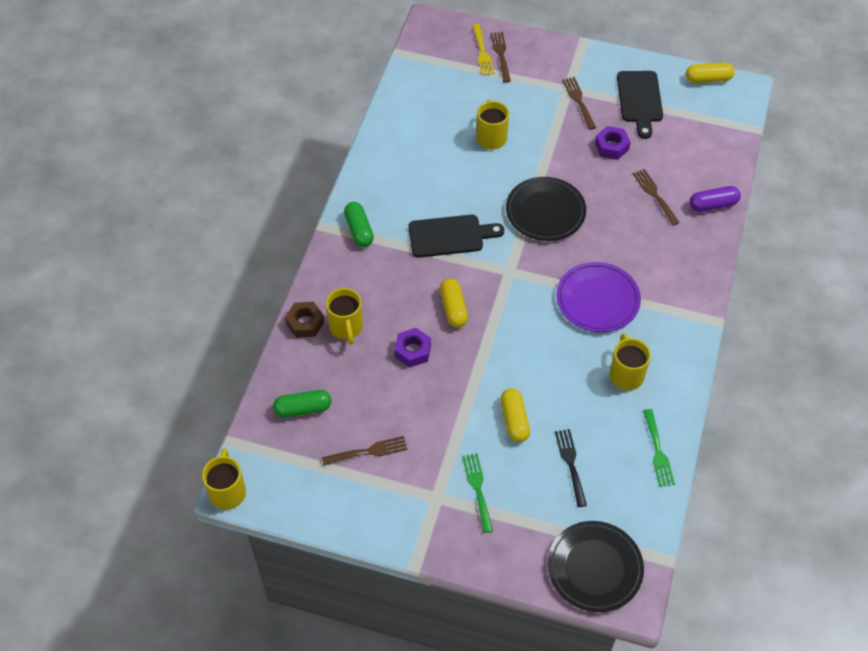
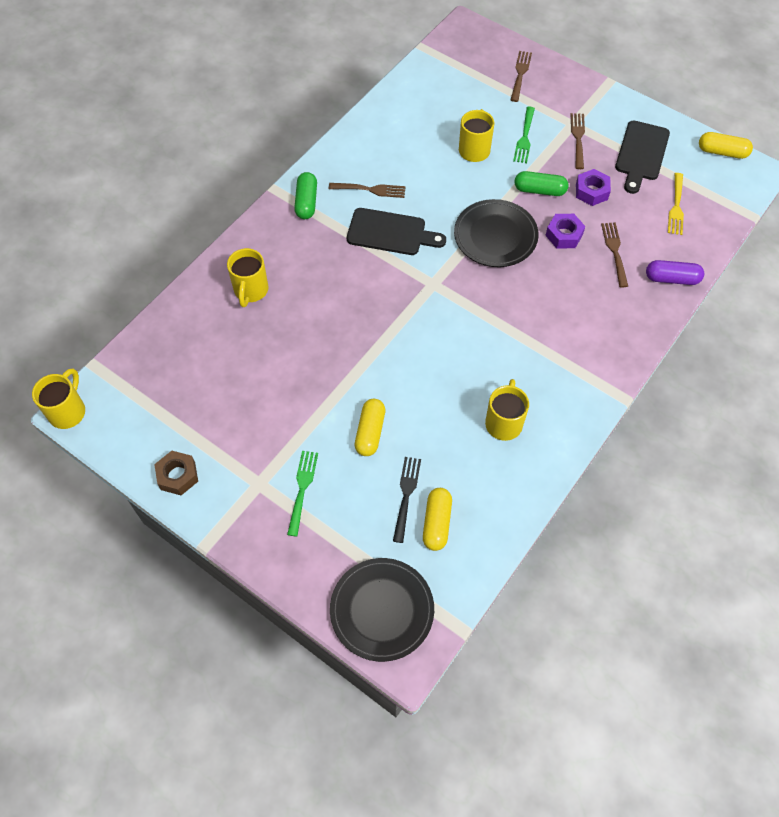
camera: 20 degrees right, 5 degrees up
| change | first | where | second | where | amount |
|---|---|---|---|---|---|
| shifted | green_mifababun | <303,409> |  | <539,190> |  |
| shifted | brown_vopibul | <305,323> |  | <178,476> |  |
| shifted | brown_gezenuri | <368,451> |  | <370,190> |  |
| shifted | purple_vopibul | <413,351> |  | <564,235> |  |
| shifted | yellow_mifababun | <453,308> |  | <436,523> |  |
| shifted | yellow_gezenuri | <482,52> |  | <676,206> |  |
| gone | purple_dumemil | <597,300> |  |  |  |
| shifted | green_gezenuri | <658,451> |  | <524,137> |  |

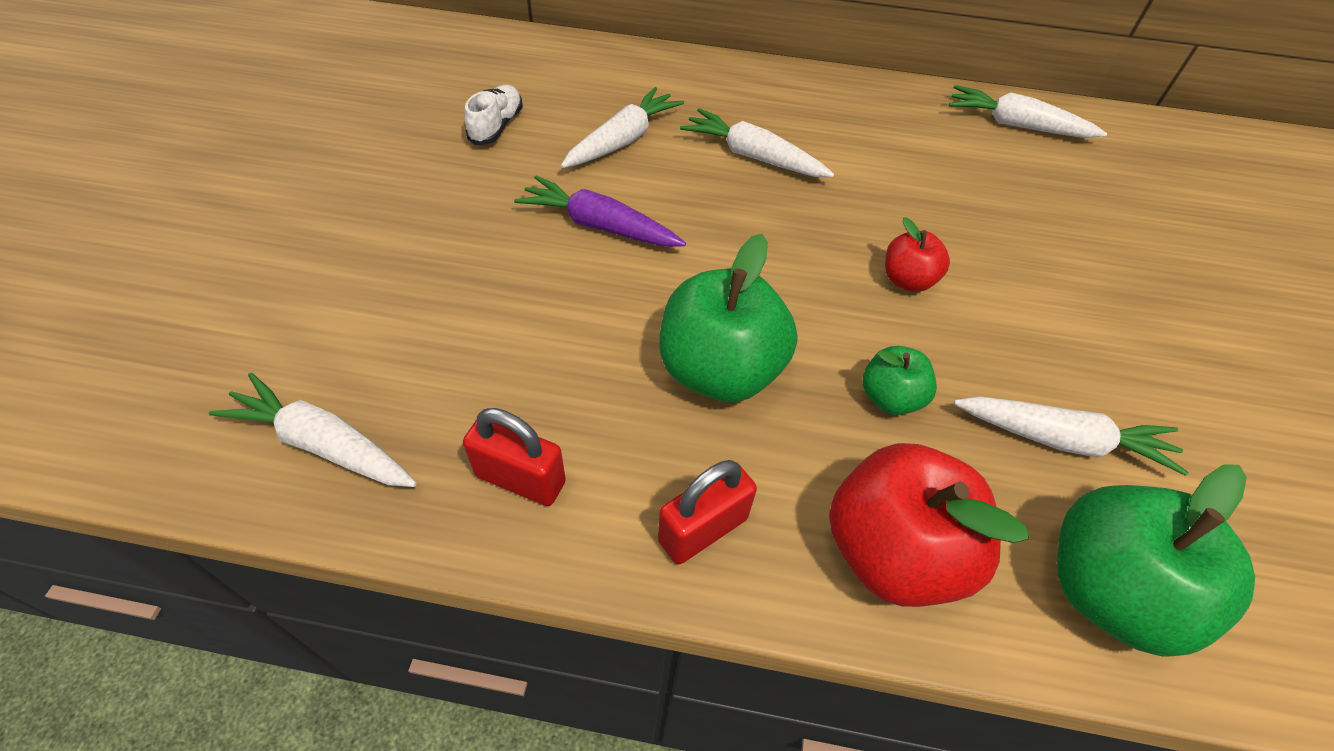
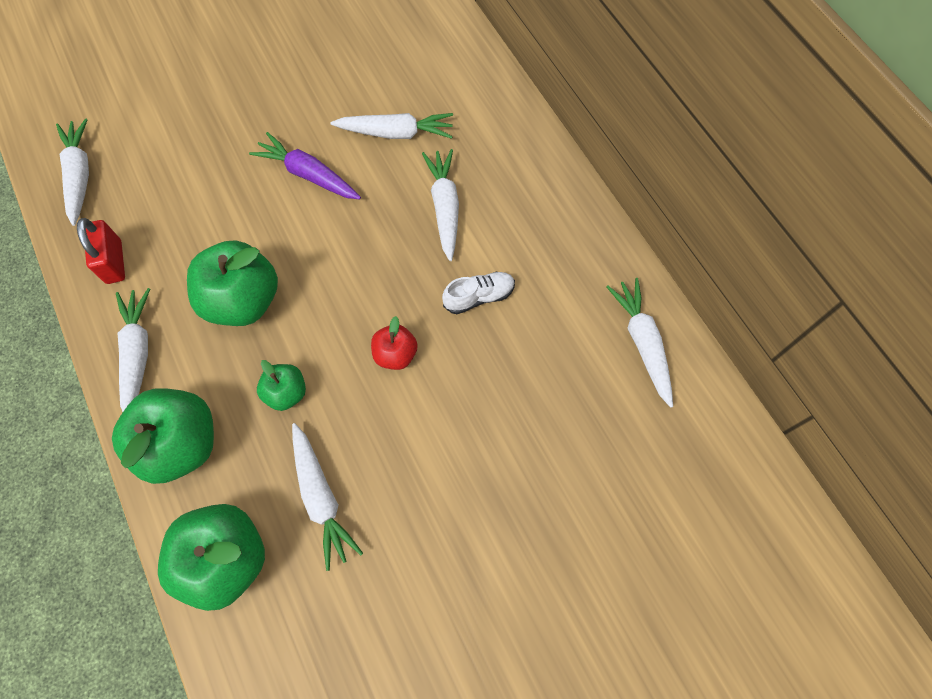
camera: 55 degrees right, 15 degrees up
| change | first | where | second | where | amount |
|---|---|---|---|---|---|
| shifted | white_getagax | <497,126> |  | <479,297> |  |
| rotated | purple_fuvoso | <599,226> |  | <308,174> | 45 degrees counterclockwise |
| swapped | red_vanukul | <703,529> | white_fuvoso | <137,353> |  |
| repainted | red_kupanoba | <892,551> | green_kupanoba | <181,444> |  |

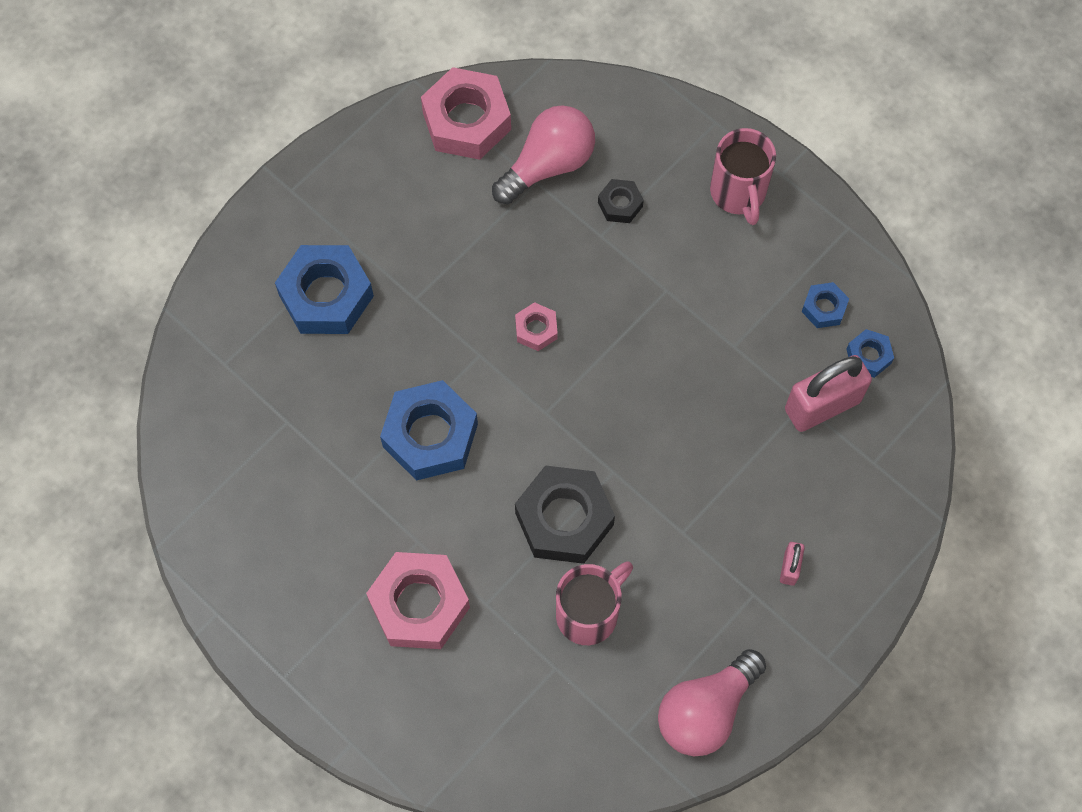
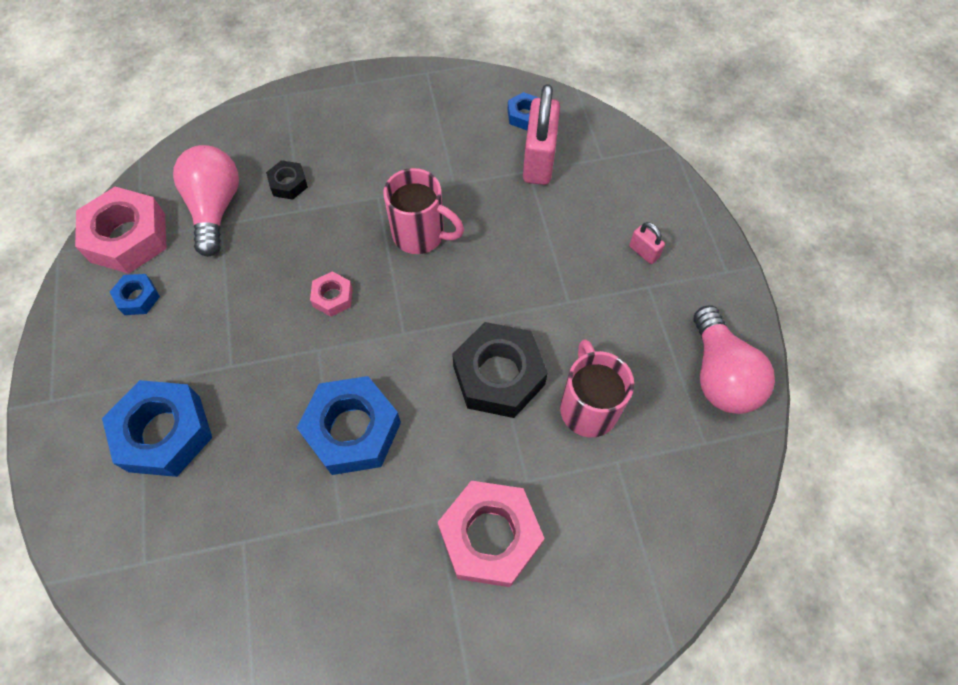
camera: 55 degrees left, 5 degrees down
| change | first | where | second | where | amount |
|---|---|---|---|---|---|
| shifted | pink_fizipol | <738,193> |  | <420,235> |  |
| shifted | blue_vopibul | <824,308> |  | <138,298> |  |

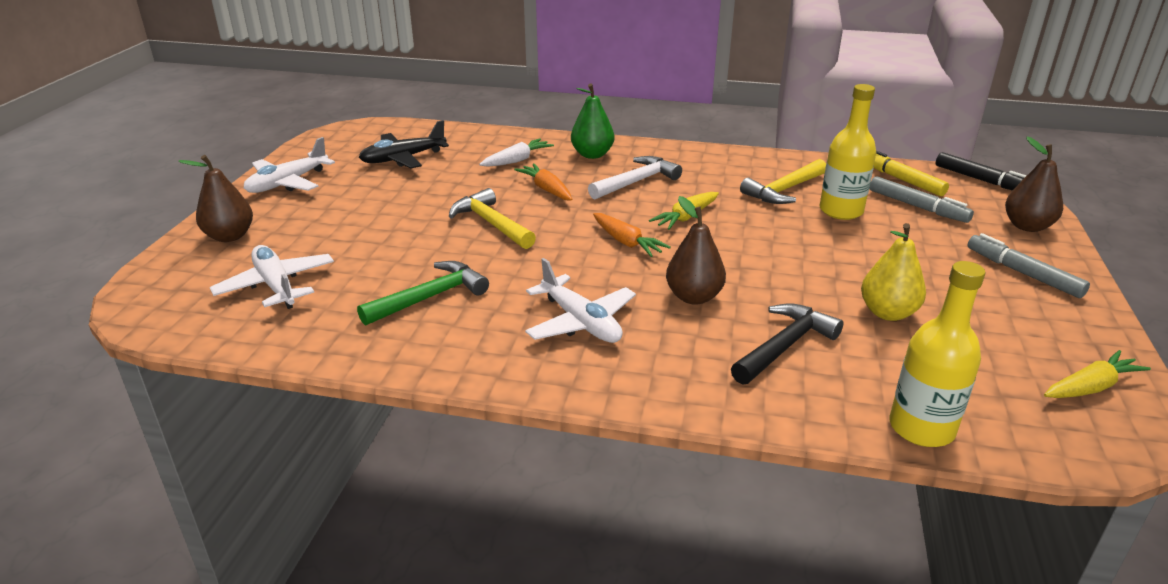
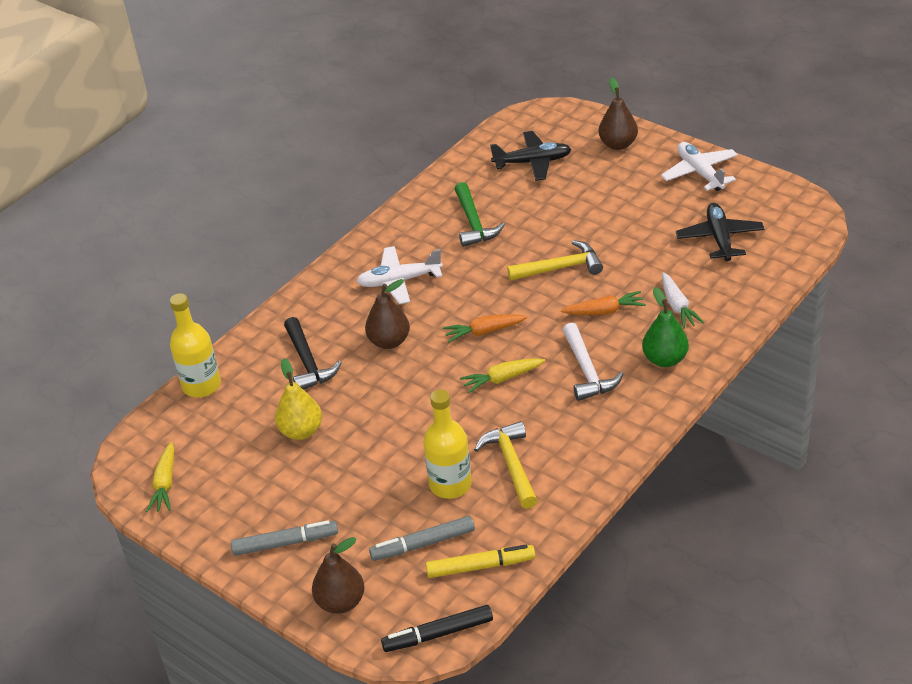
camera: 120 degrees right, 10 degrees up
| change | first | where | second | where | amount |
|---|---|---|---|---|---|
| repainted | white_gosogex | <276,286> | black_gosogex | <532,162> |  |
| rotated | yellow_fuvoso | <686,217> |  | <502,379> | 90 degrees counterclockwise |

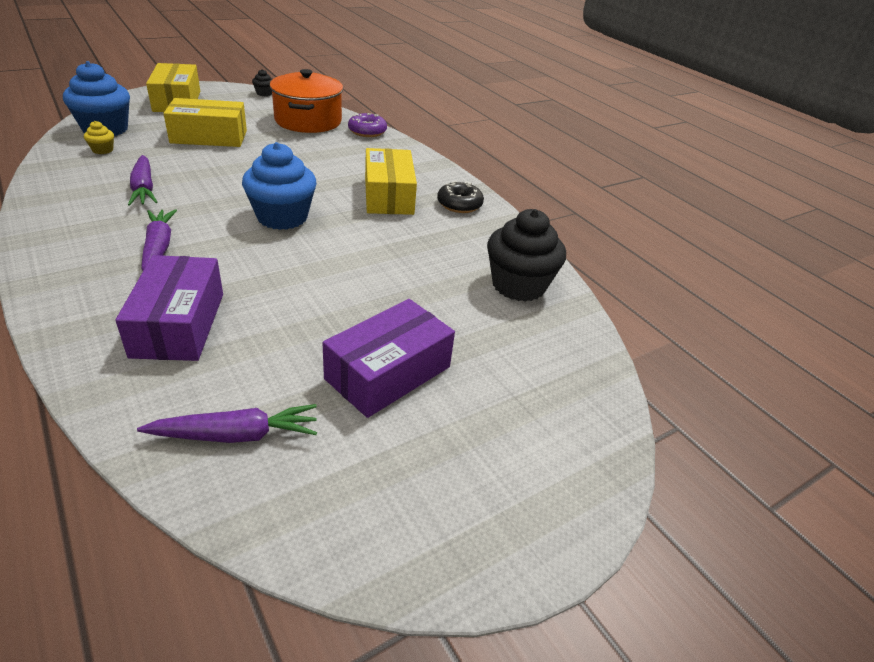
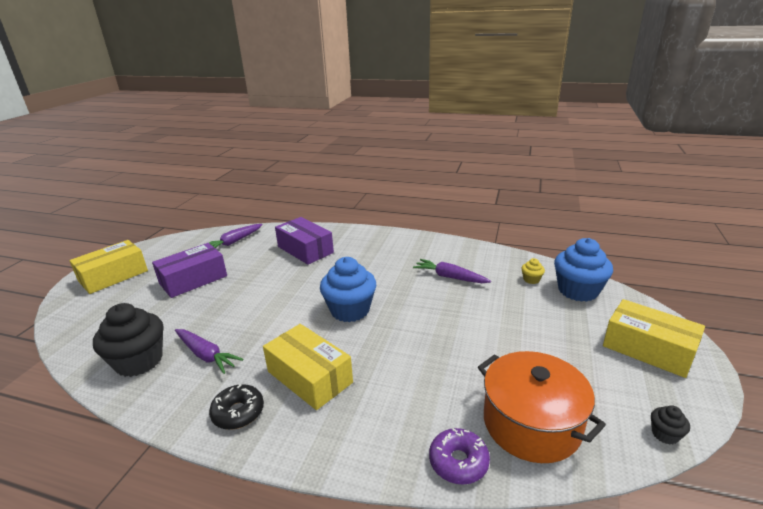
camera: 145 degrees right, 10 degrees down
| change | first | where | second | where | amount |
|---|---|---|---|---|---|
| shifted | purple_fuvoso | <158,248> |  | <206,355> |  |
| shifted | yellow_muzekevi | <209,137> |  | <113,276> |  |
| rotated | purple_muzekevi | <388,373> |  | <193,279> | 45 degrees clockwise |

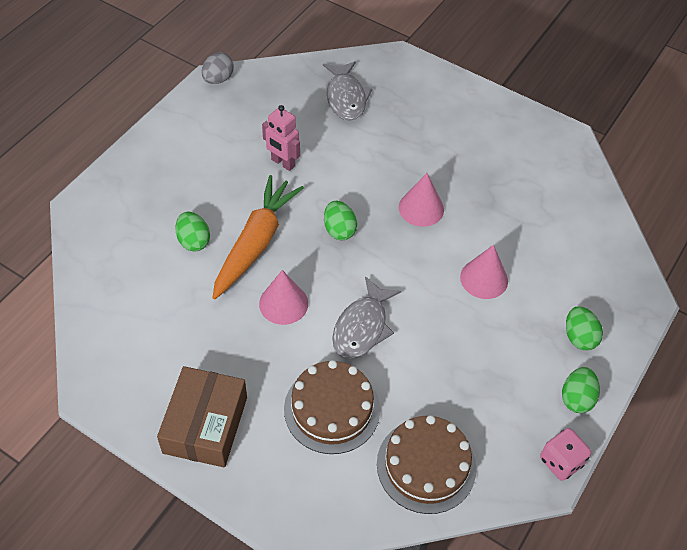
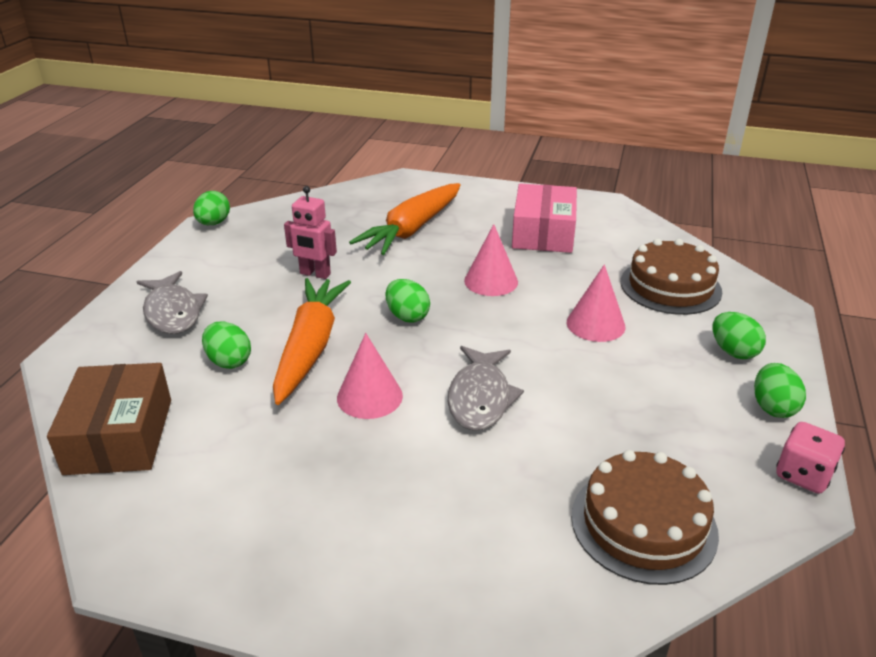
camera: 15 degrees left, 20 degrees down
| change | first | where | second | where | amount |
|---|---|---|---|---|---|
| shifted | brown_muzekevi | <205,425> |  | <119,436> |  |
| repainted | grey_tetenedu | <218,79> | green_tetenedu | <213,223> |  |
| shifted | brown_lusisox | <332,409> |  | <670,286> |  |
| shifted | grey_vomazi | <346,97> |  | <173,312> |  |
| new |  |  | orange_fuvoso | <412,229> |  |
| new |  |  | pink_muzekevi | <543,233> |  |

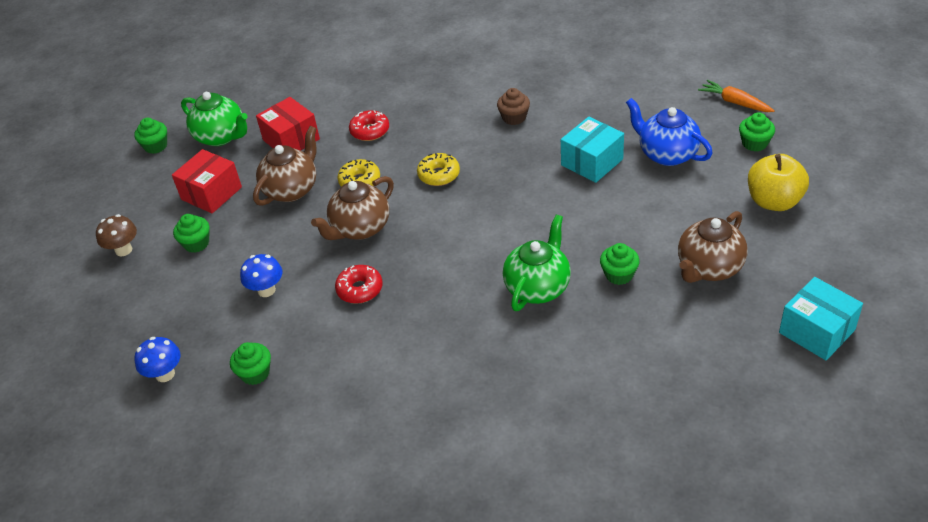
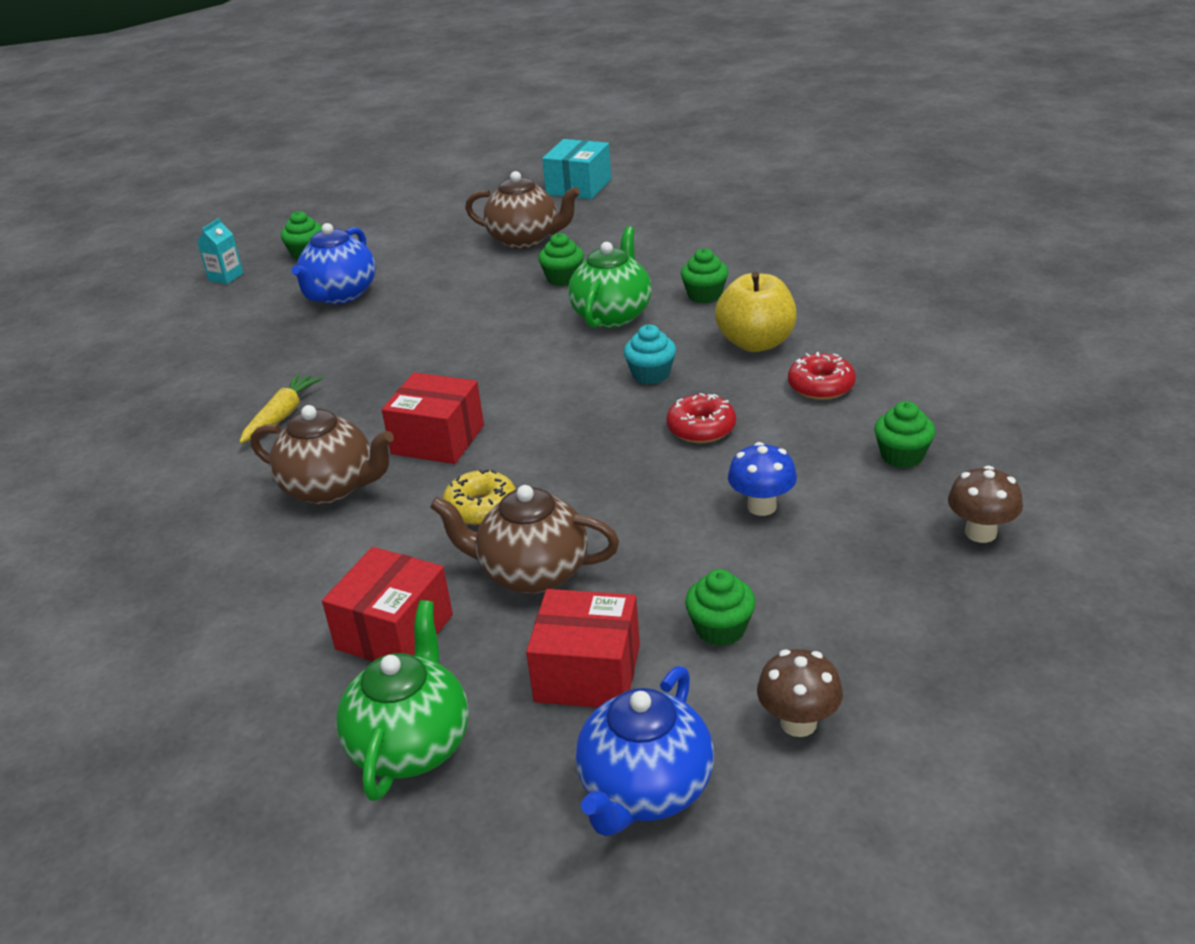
camera: 115 degrees left, 10 degrees down
| change | first | where | second | where | amount |
|---|---|---|---|---|---|
| shifted | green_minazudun | <156,146> |  | <705,295> |  |
| repainted | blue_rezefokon | <165,374> | brown_rezefokon | <980,532> |  |
| shifted | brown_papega | <360,228> |  | <330,488> |  |
| shifted | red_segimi | <370,131> |  | <821,386> |  |
| swapped | yellow_segimi | <439,175> | red_muzekevi | <438,439> |  |
| swapped | brown_minazudun | <514,117> | yellow_fuvoso | <282,415> |  |
| rotated | green_papega | <538,287> |  | <612,315> | 105 degrees clockwise |
| gone | turquoise_muzekevi | <592,162> |  |  |  |
| swapped | orange_fuvoso | <735,102> | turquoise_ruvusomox | <226,277> |  |
| shifted | yellow_kupanoba | <774,201> |  | <756,343> |  |
| new |  |  | blue_papega | <645,791> |  |
| new |  |  | turquoise_minazudun | <651,374> |  |

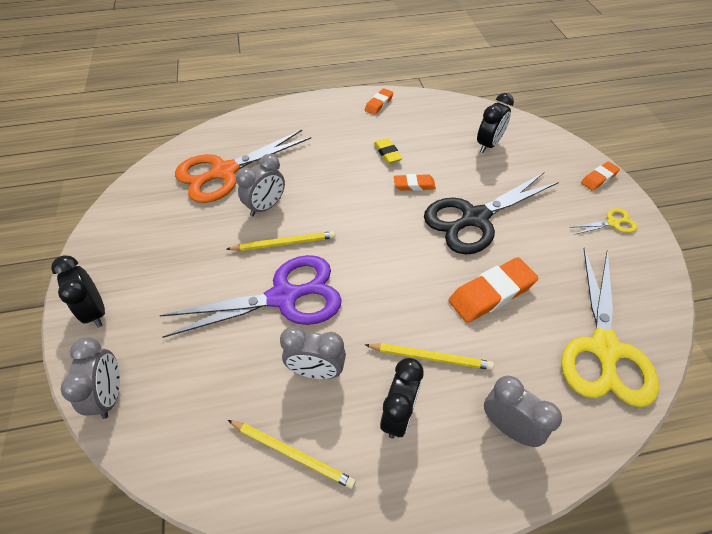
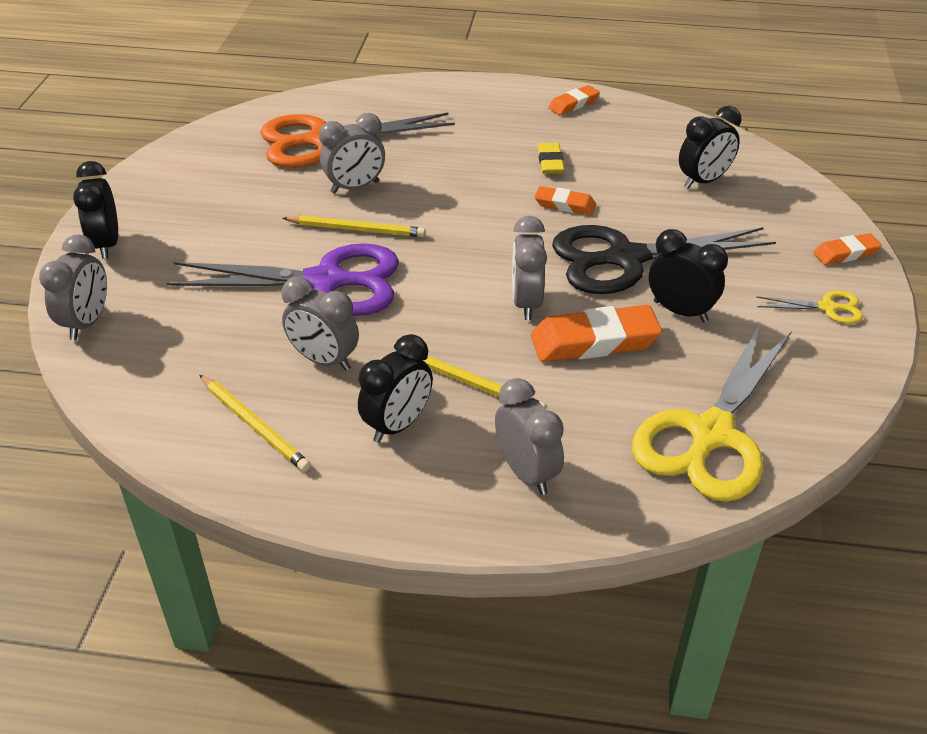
camera: 20 degrees right, 10 degrees down
| change | first | where | second | where | amount |
|---|---|---|---|---|---|
| new |  |  | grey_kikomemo | <526,303> |  |
| new |  |  | black_kikomemo | <680,311> |  |

